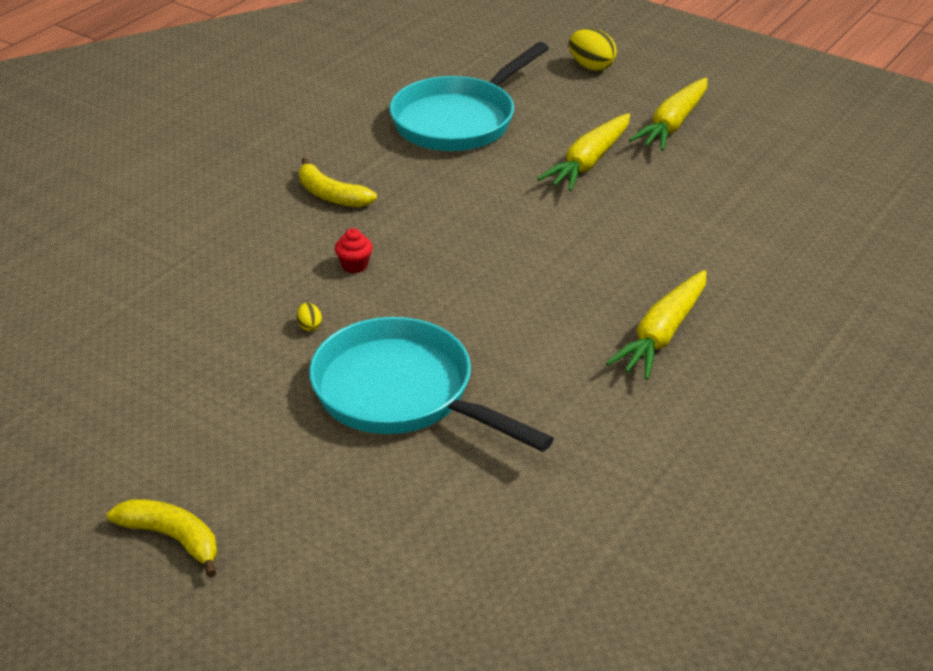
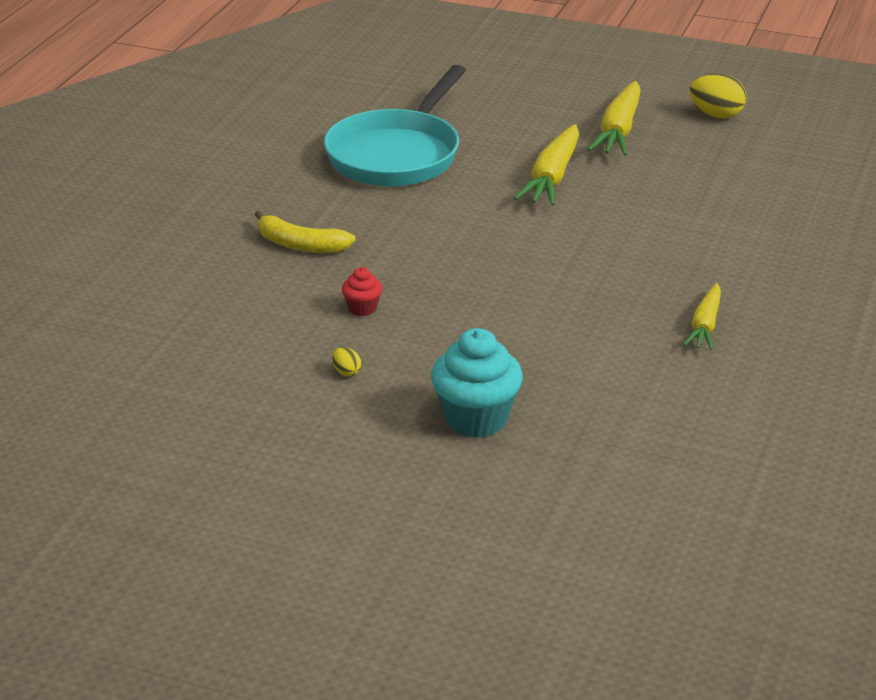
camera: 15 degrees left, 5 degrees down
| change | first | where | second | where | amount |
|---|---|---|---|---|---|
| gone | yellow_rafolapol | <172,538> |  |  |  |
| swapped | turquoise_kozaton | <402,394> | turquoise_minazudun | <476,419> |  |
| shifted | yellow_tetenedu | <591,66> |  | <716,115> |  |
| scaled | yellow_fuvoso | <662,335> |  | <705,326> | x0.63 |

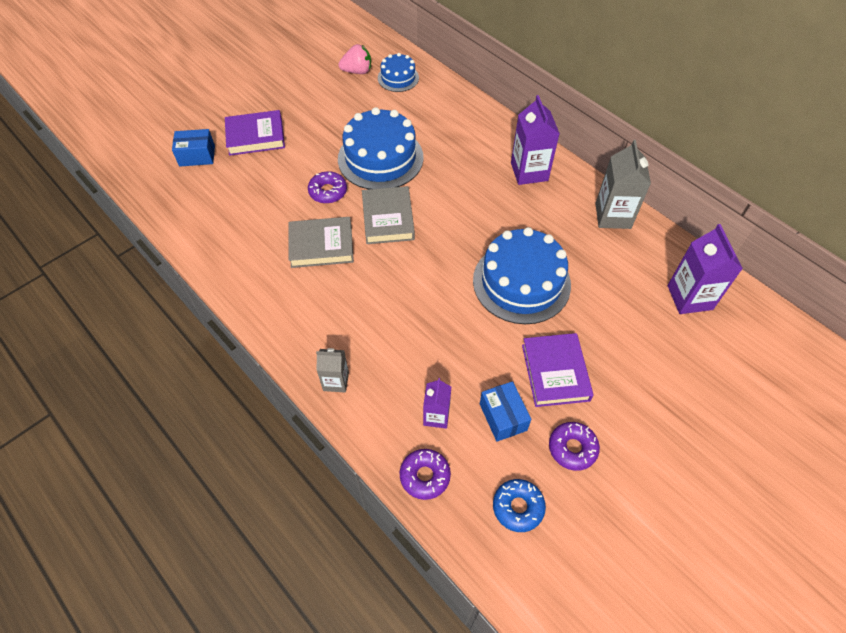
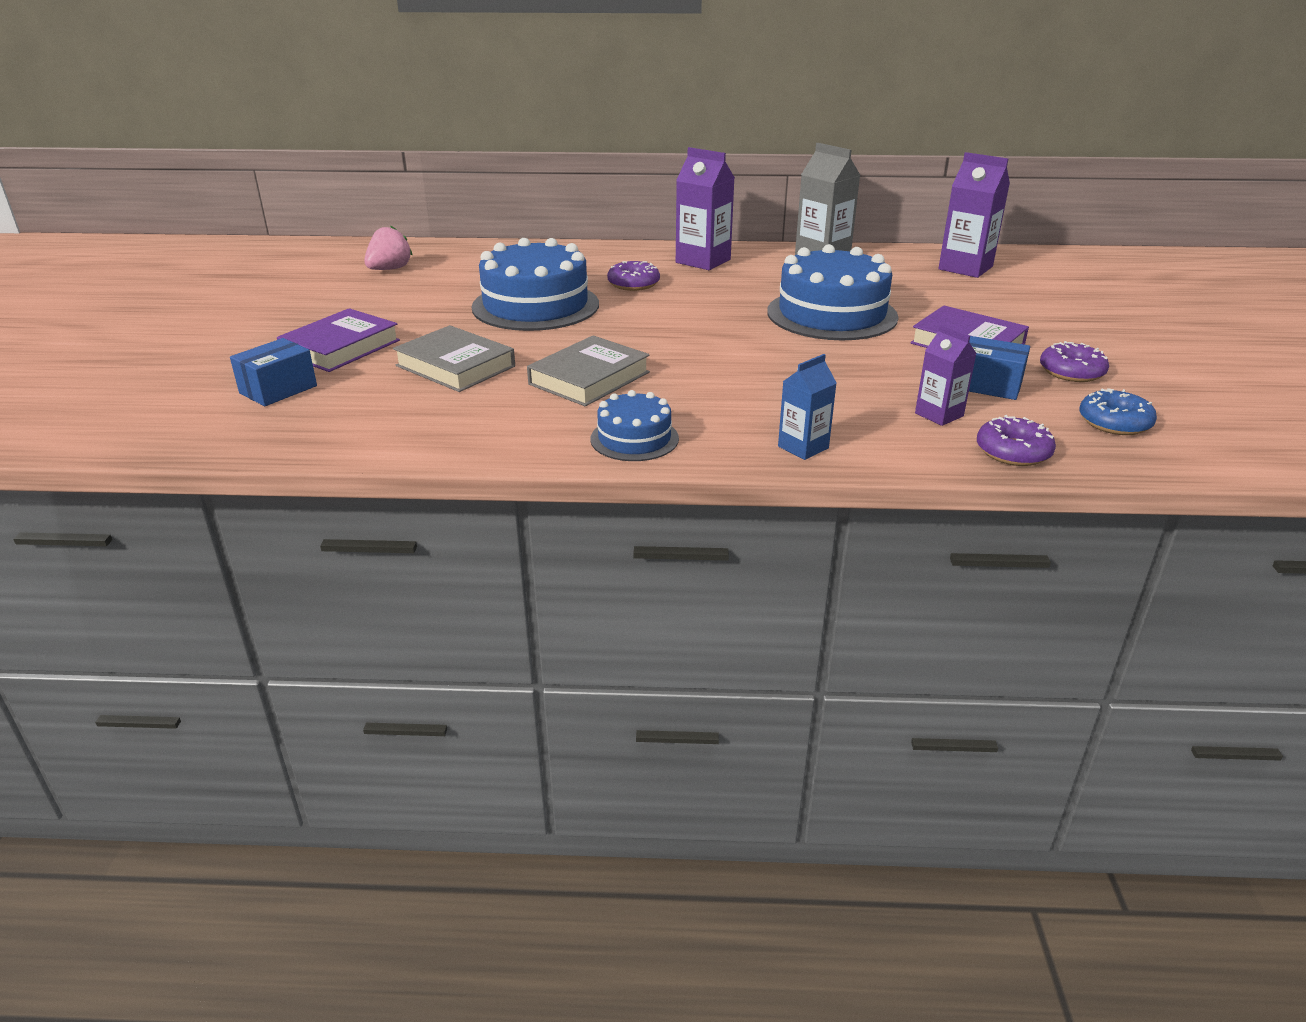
camera: 45 degrees left, 25 degrees down
| change | first | where | second | where | amount |
|---|---|---|---|---|---|
| shifted | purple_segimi | <328,191> |  | <633,284> |  |
| repainted | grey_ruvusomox | <336,381> | blue_ruvusomox | <803,447> |  |
| shifted | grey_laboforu | <388,218> |  | <455,366> |  |
| shifted | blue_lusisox | <398,78> |  | <634,439> |  |

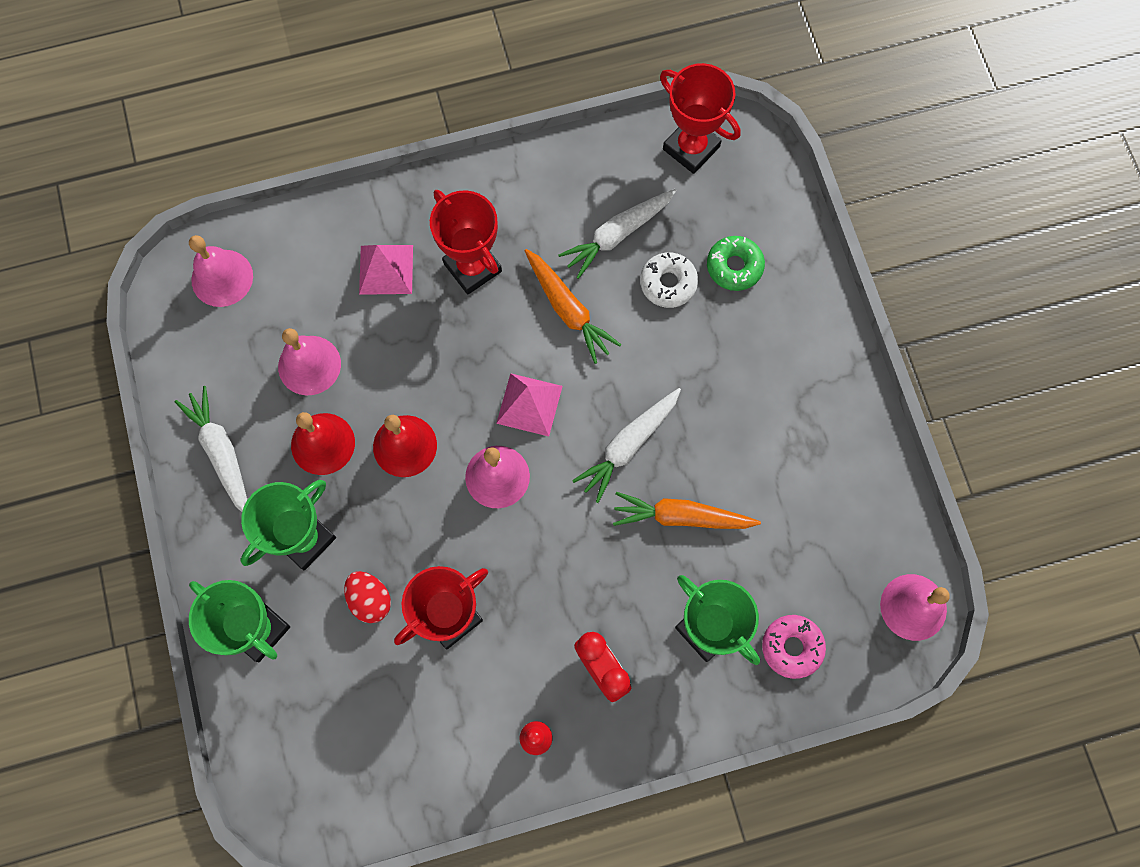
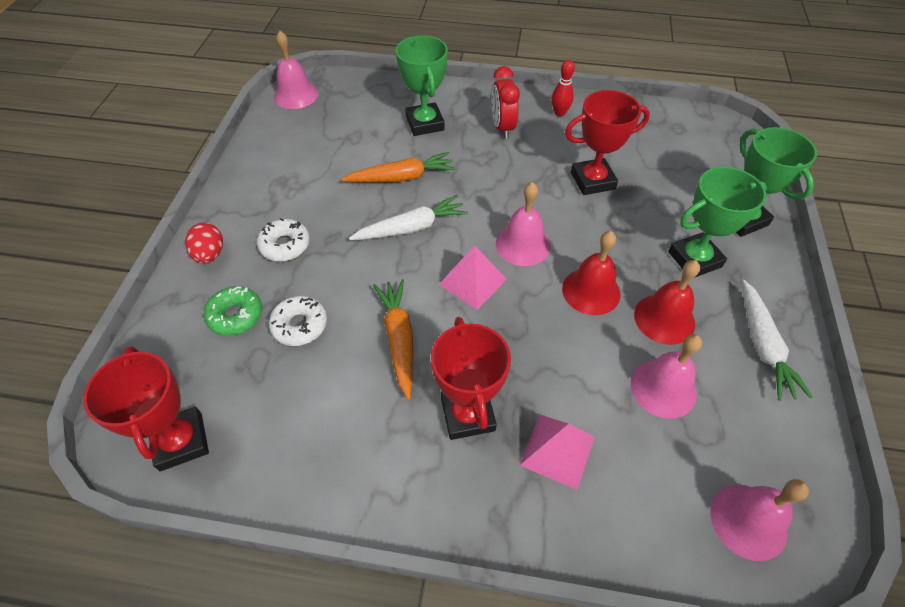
camera: 155 degrees left, 20 degrees down
| change | first | where | second | where | amount |
|---|---|---|---|---|---|
| shifted | red_tetenedu | <370,599> |  | <210,254> |  |
| gone | white_fuvoso | <617,235> |  |  |  |
| rotated | orange_fuvoso | <681,516> |  | <401,177> | 45 degrees counterclockwise |
| gone | pink_segimi | <792,647> |  |  |  |
| new |  |  | white_segimi | <285,245> |  |

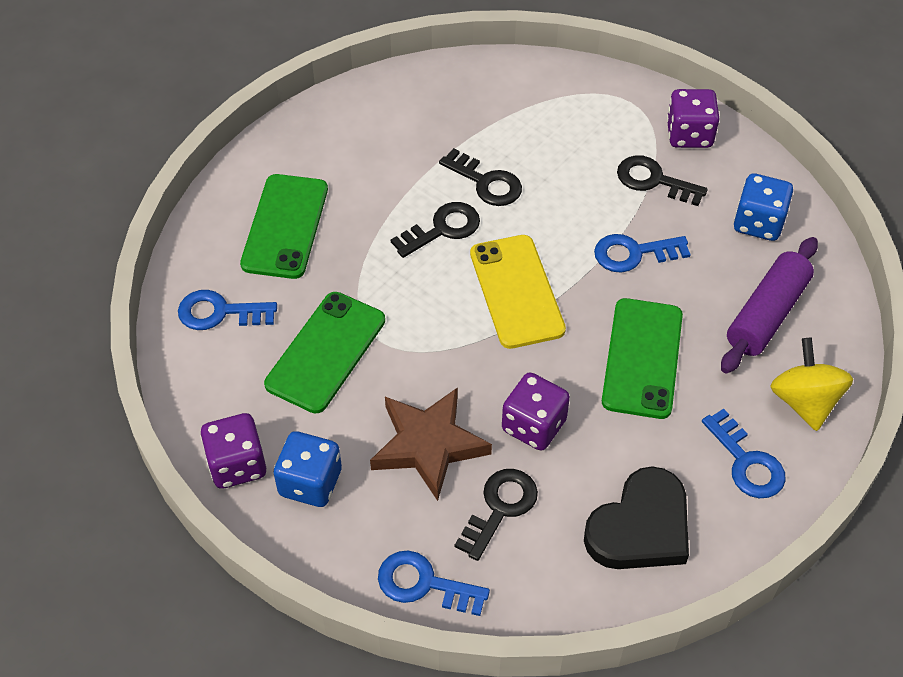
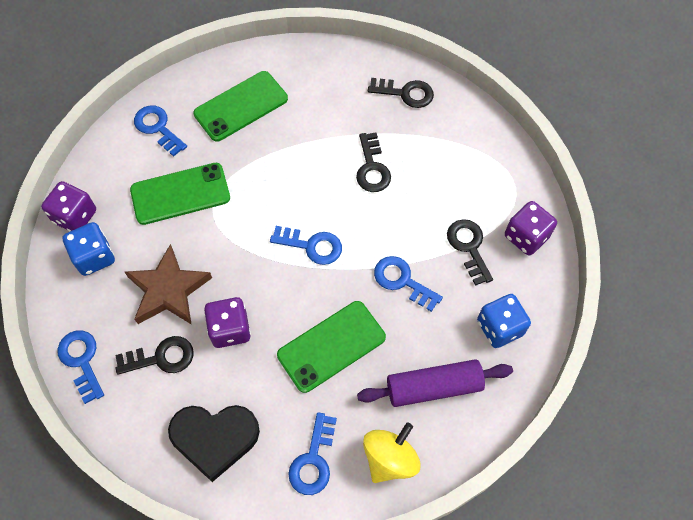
camera: 45 degrees right, 10 degrees up
| change | first | where | second | where | amount |
|---|---|---|---|---|---|
| shifted | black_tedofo | <442,229> |  | <405,93> |  |
| swapped | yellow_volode | <516,291> | blue_tedofo | <312,246> |  |

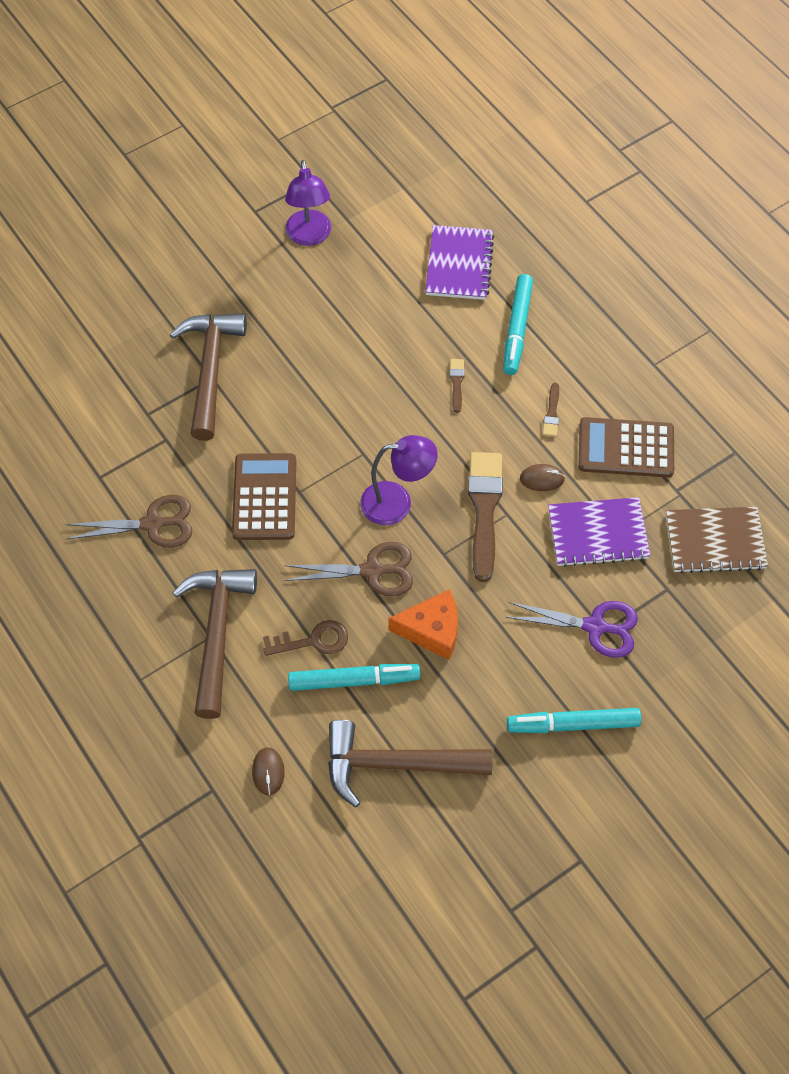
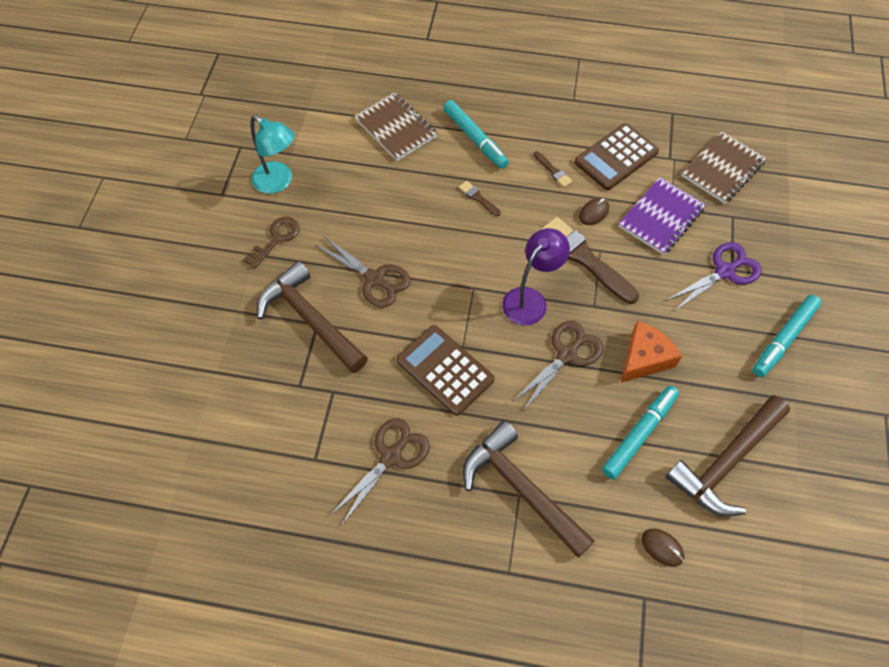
camera: 45 degrees left, 0 degrees up
| change | first | where | second | where | amount |
|---|---|---|---|---|---|
| shifted | brown_tedofo | <313,640> |  | <276,239> |  |
| repainted | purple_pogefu | <309,236> | turquoise_pogefu | <278,182> |  |
| repainted | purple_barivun | <459,264> | brown_barivun | <396,128> |  |
| new |  |  | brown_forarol | <374,279> |  |

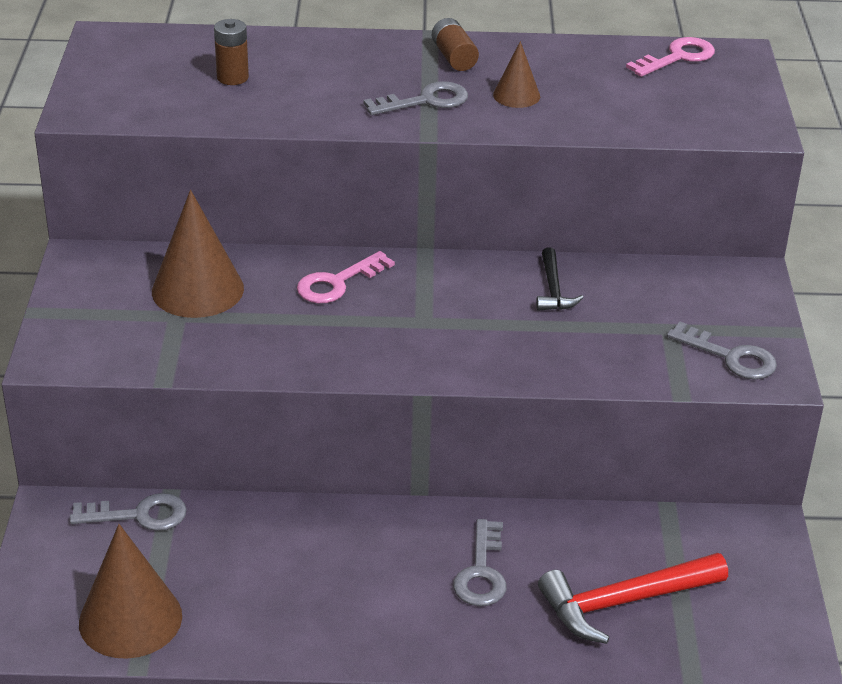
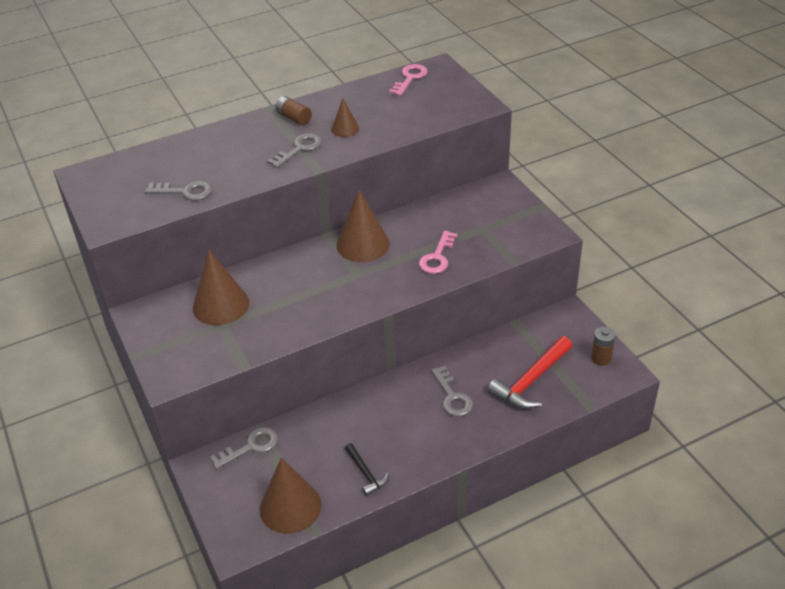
camera: 25 degrees left, 5 degrees up
| change | first | where | second | where | amount |
|---|---|---|---|---|---|
| shifted | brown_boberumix | <232,77> |  | <601,358> |  |
| shifted | pink_tedofo | <338,282> |  | <437,257> |  |
| shifted | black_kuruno | <553,289> |  | <365,473> |  |
| shifted | grey_tedofo | <730,357> |  | <185,192> |  |
| new |  |  | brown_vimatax | <363,244> |  |

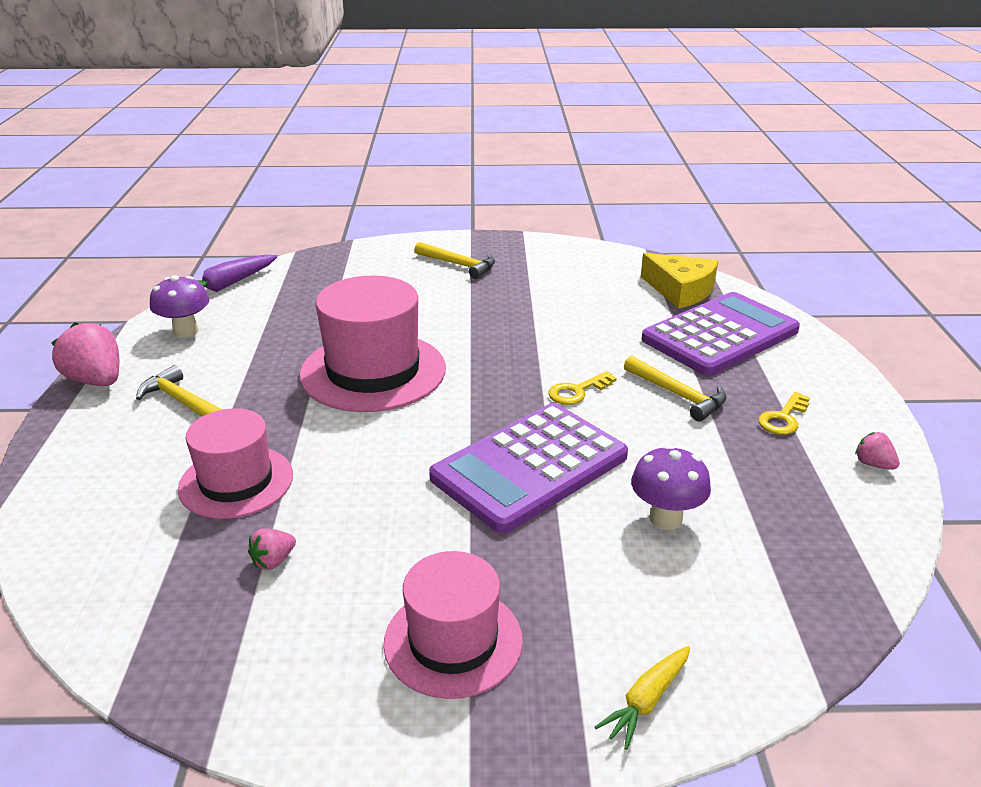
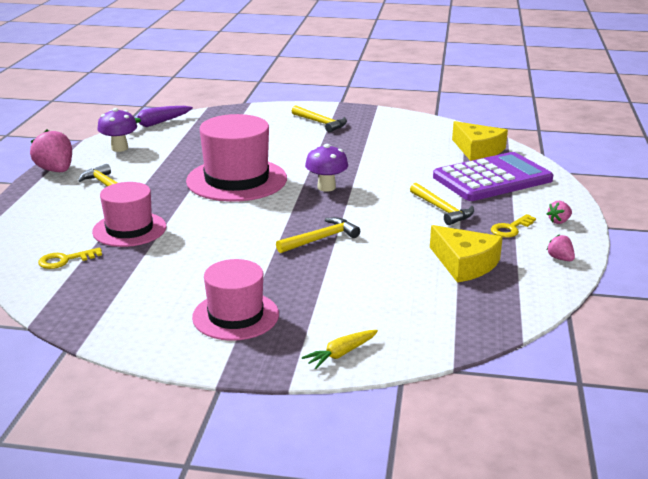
camera: 10 degrees right, 5 degrees down
| change | first | where | second | where | amount |
|---|---|---|---|---|---|
| shifted | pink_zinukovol | <273,561> |  | <559,221> |  |
| swapped | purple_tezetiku | <530,467> | yellow_kuruno | <320,239> |  |
| shifted | yellow_tedofo | <577,391> |  | <65,260> |  |
| shifted | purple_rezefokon | <665,518> |  | <326,187> |  |
| new |  |  | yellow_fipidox | <464,263> |  |

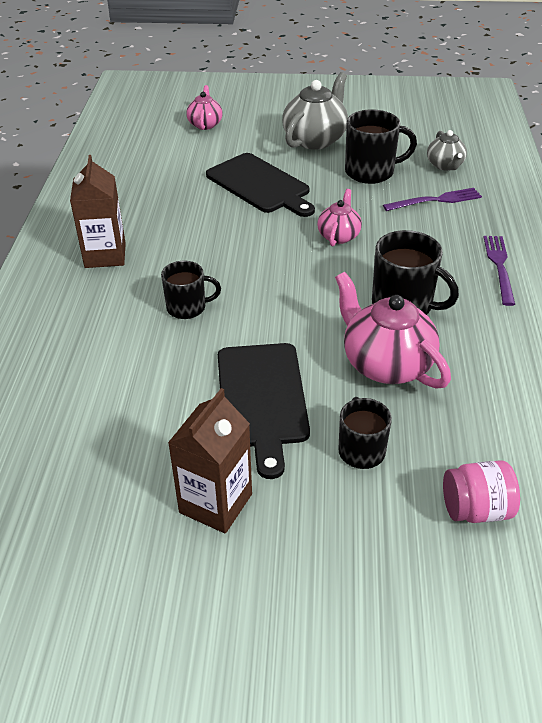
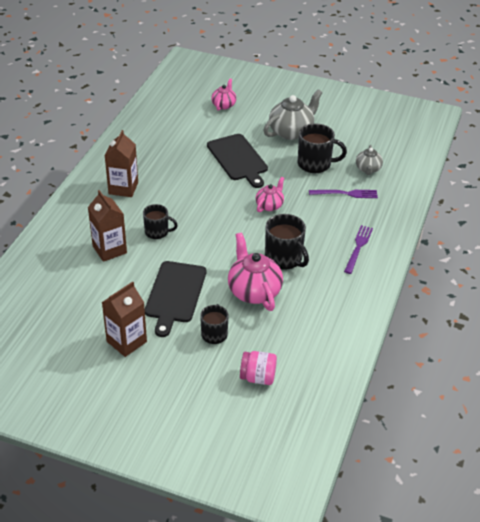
camera: 15 degrees right, 0 degrees up
| change | first | where | second | where | amount |
|---|---|---|---|---|---|
| new |  |  | brown_ruvusomox | <109,249> |  |

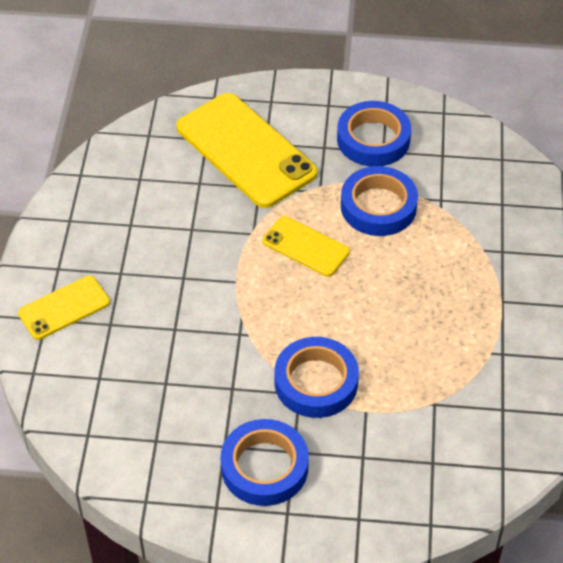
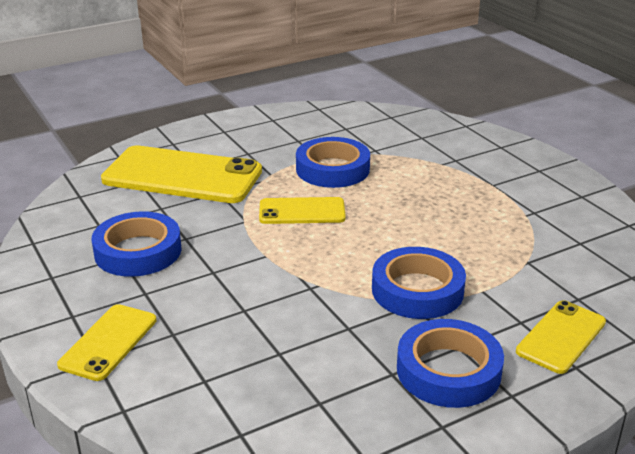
camera: 35 degrees left, 20 degrees down
| change | first | where | second | where | amount |
|---|---|---|---|---|---|
| shifted | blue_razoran | <373,139> |  | <138,251> |  |
| new |  |  | yellow_volode | <561,337> |  |

